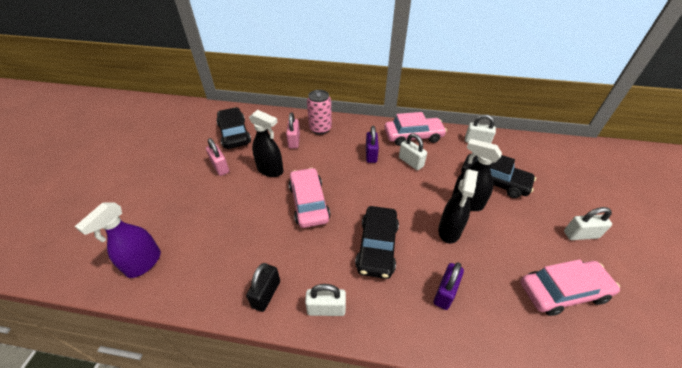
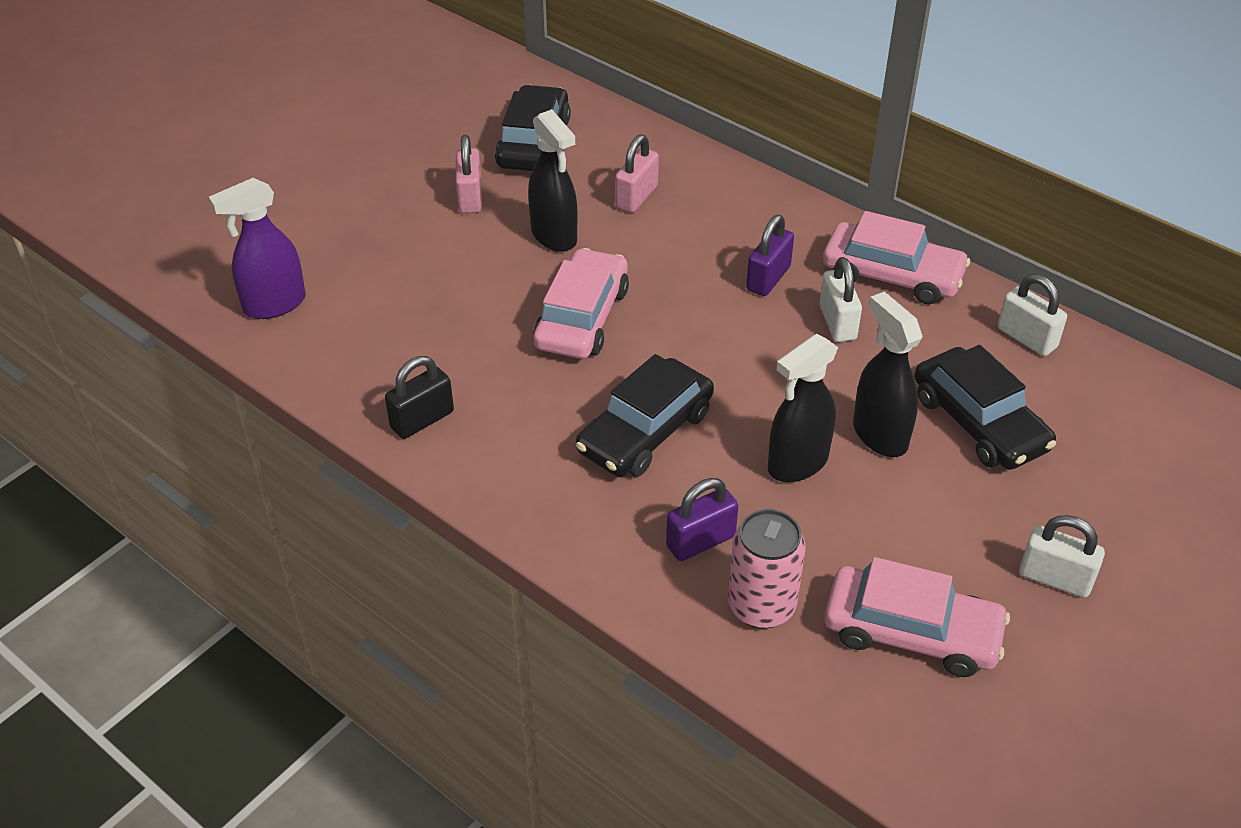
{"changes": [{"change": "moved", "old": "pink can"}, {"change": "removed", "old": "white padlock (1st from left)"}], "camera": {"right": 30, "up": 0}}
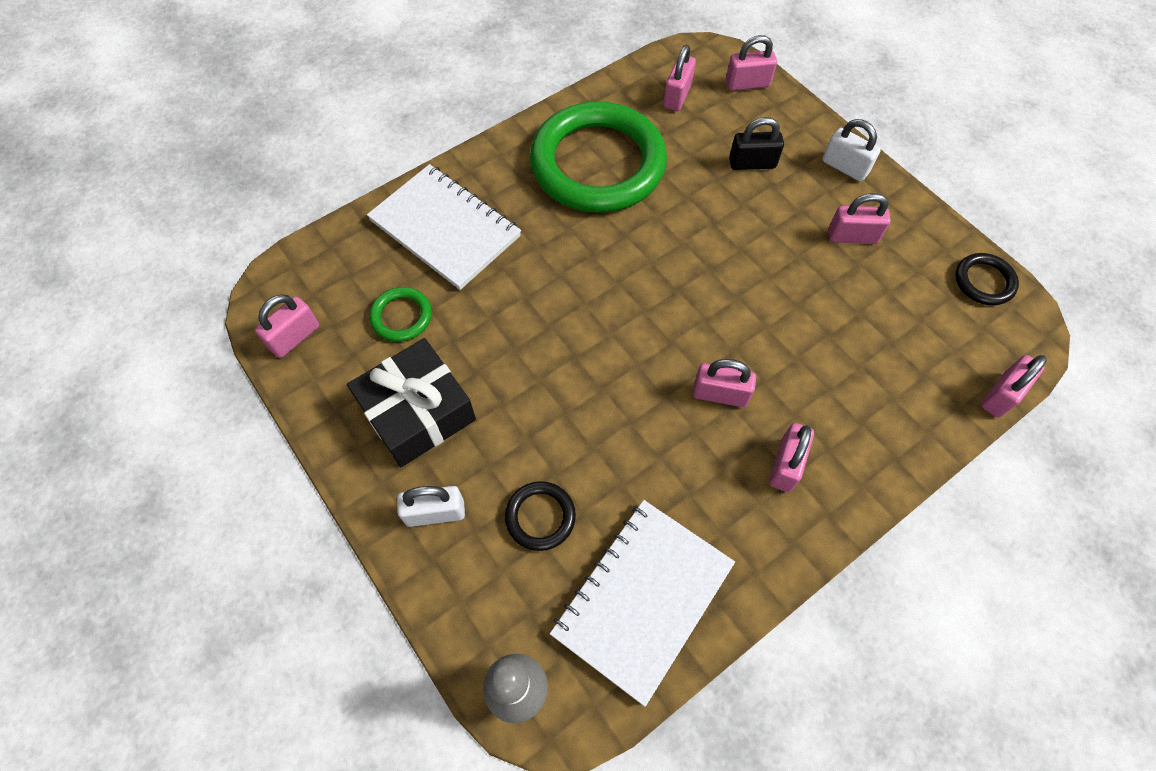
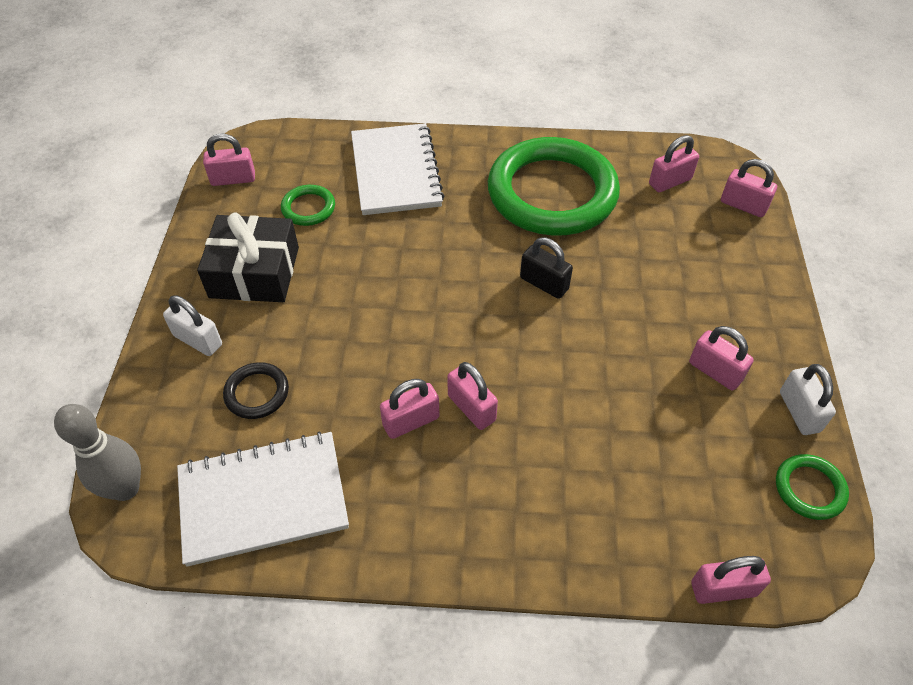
{"changes": [{"change": "moved", "old": "black padlock"}, {"change": "moved", "old": "white padlock (2nd from left)"}, {"change": "recoloured", "old": "black ring (2nd from left)", "new": "green ring (3rd from left)"}, {"change": "moved", "old": "pink padlock (5th from left in the first image)", "new": "pink padlock (2nd from left)"}], "camera": {"right": 40, "up": -10}}
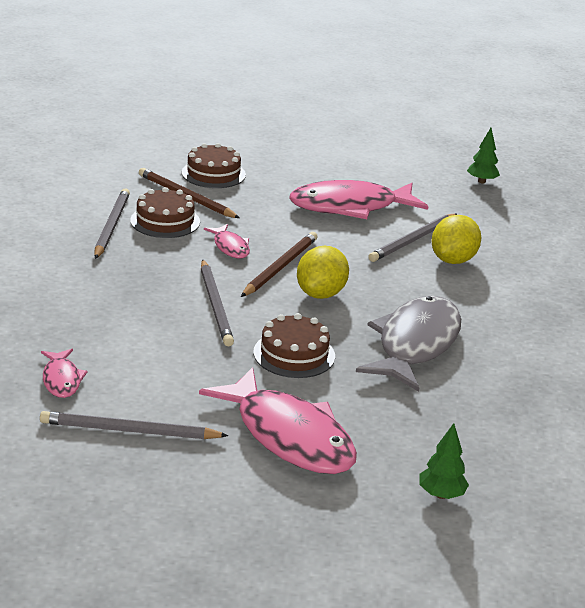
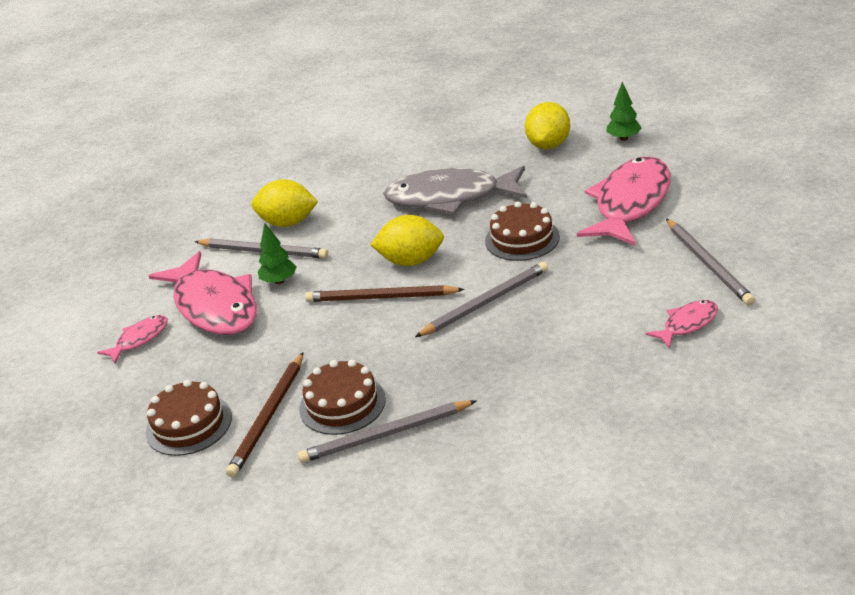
{"changes": [{"change": "moved", "old": "green tree (2nd from left in the first image)", "new": "green tree (1st from left)"}, {"change": "moved", "old": "pink fish (2nd from left in the first image)", "new": "pink fish (1st from left)"}, {"change": "added", "new": "yellow lemon (3rd from left)"}], "camera": {"right": -105, "up": 5}}
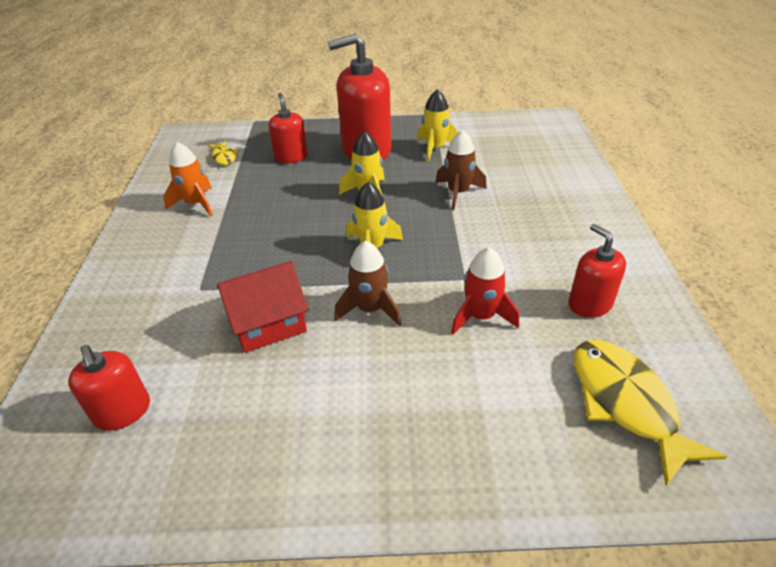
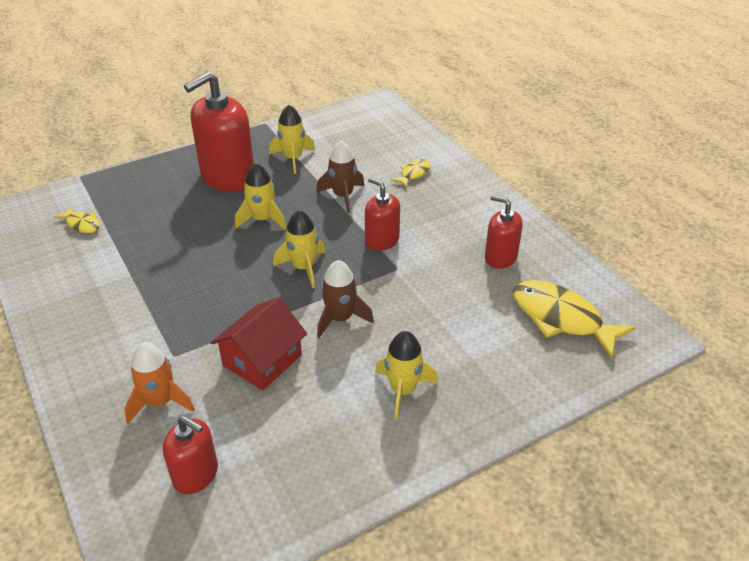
{"changes": [{"change": "moved", "old": "red soap dispenser (2nd from left in the first image)", "new": "red soap dispenser (3rd from left)"}, {"change": "moved", "old": "orange rocket"}, {"change": "removed", "old": "red rocket"}, {"change": "added", "new": "yellow fish (2nd from left)"}, {"change": "added", "new": "yellow rocket (4th from left)"}], "camera": {"right": -30, "up": 0}}
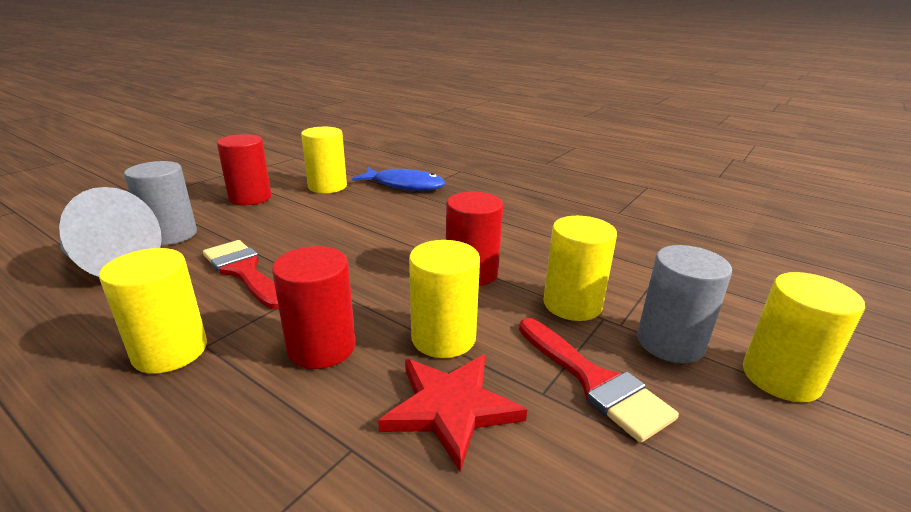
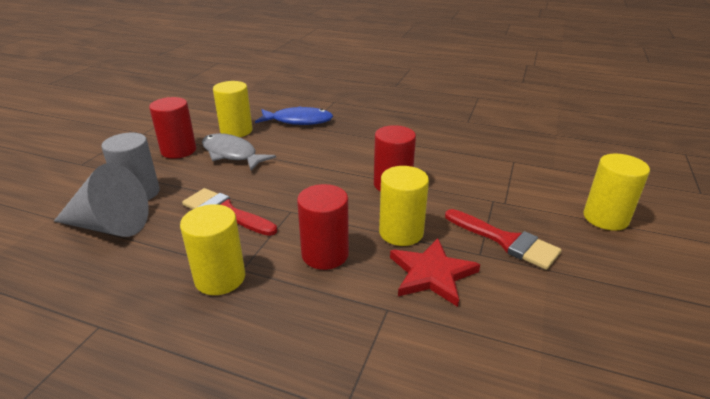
{"changes": [{"change": "removed", "old": "yellow cylinder (4th from left)"}, {"change": "removed", "old": "grey cylinder (2nd from left)"}, {"change": "added", "new": "grey fish"}], "camera": {"right": -15, "up": 5}}
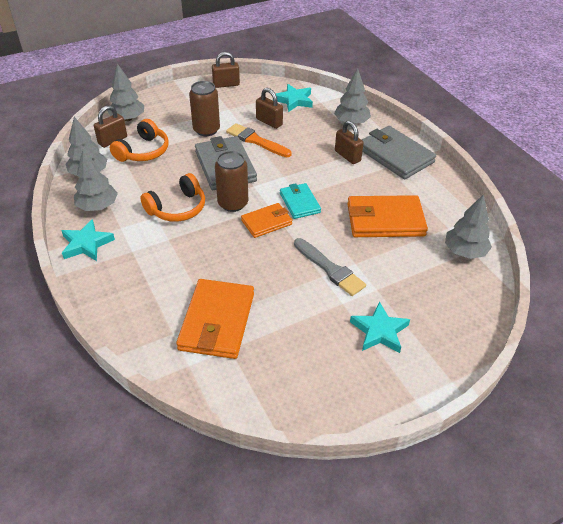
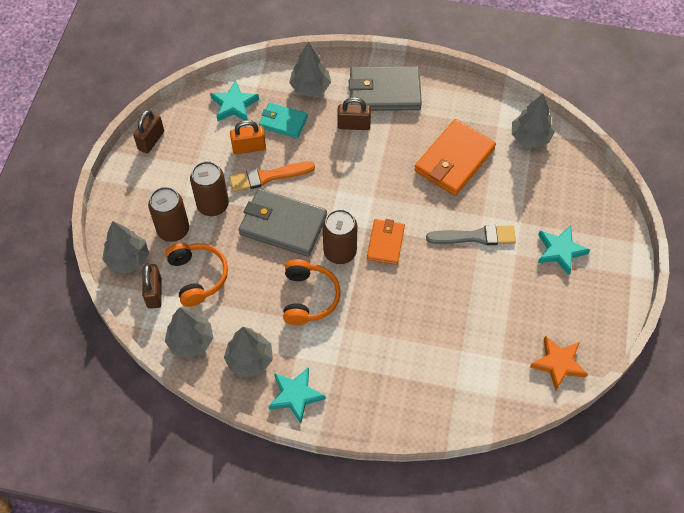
{"changes": [{"change": "recoloured", "old": "brown padlock (3rd from left)", "new": "orange padlock"}, {"change": "moved", "old": "turquoise wallet"}, {"change": "removed", "old": "orange wallet (1st from left)"}, {"change": "added", "new": "brown can (1st from left)"}, {"change": "added", "new": "orange star"}], "camera": {"right": -50, "up": 15}}
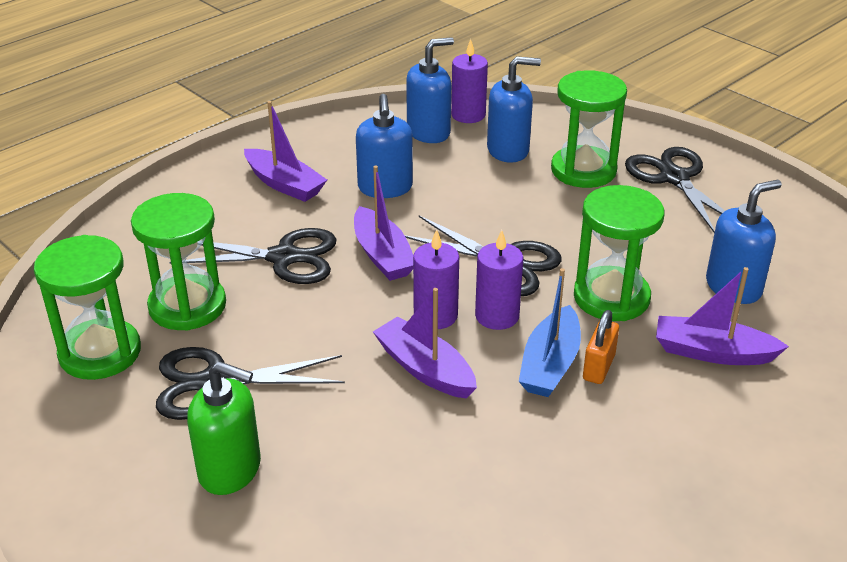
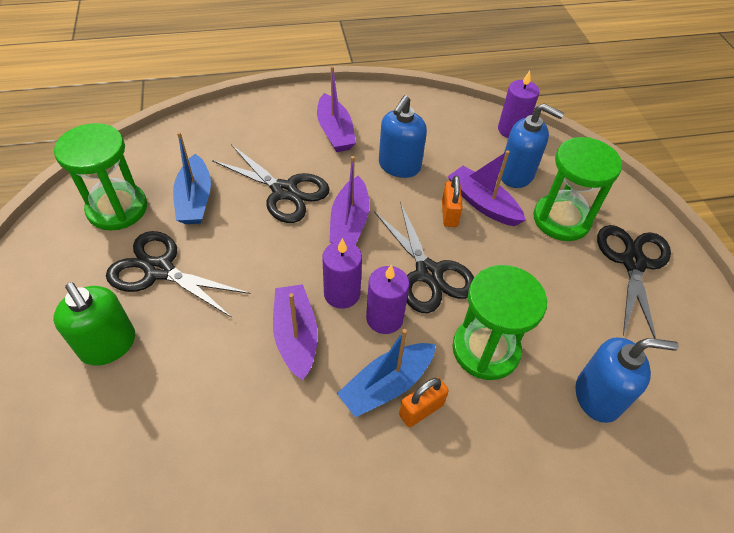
{"changes": [{"change": "removed", "old": "blue soap dispenser (2nd from left)"}, {"change": "replaced", "old": "green hourglass (2nd from left)", "new": "blue boat (1st from left)"}, {"change": "moved", "old": "purple boat (4th from left)"}, {"change": "added", "new": "orange padlock (2nd from left)"}], "camera": {"right": 30, "up": 15}}
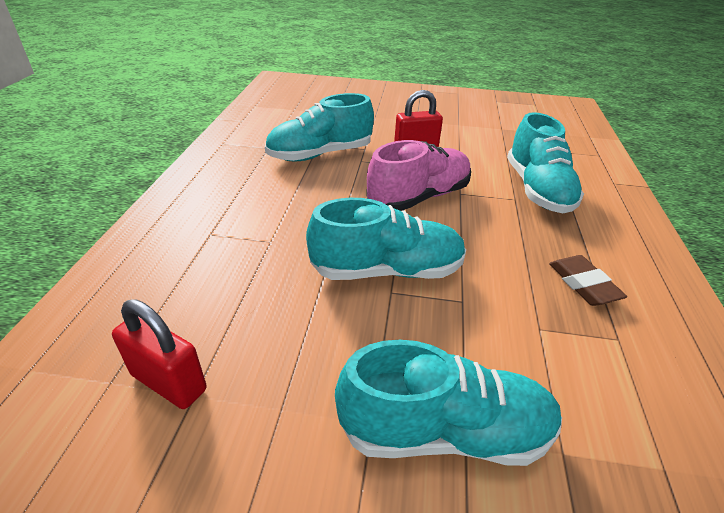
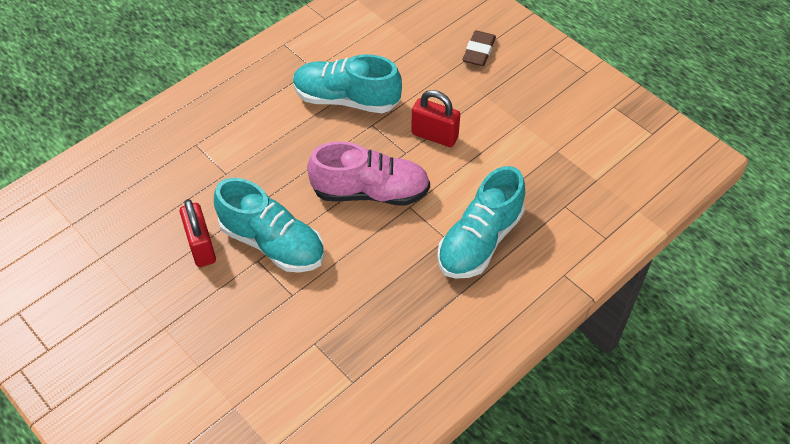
{"changes": [{"change": "moved", "old": "brown eraser"}, {"change": "moved", "old": "red padlock (1st from left)"}, {"change": "removed", "old": "turquoise shoe (3rd from left)"}], "camera": {"right": 40, "up": 15}}
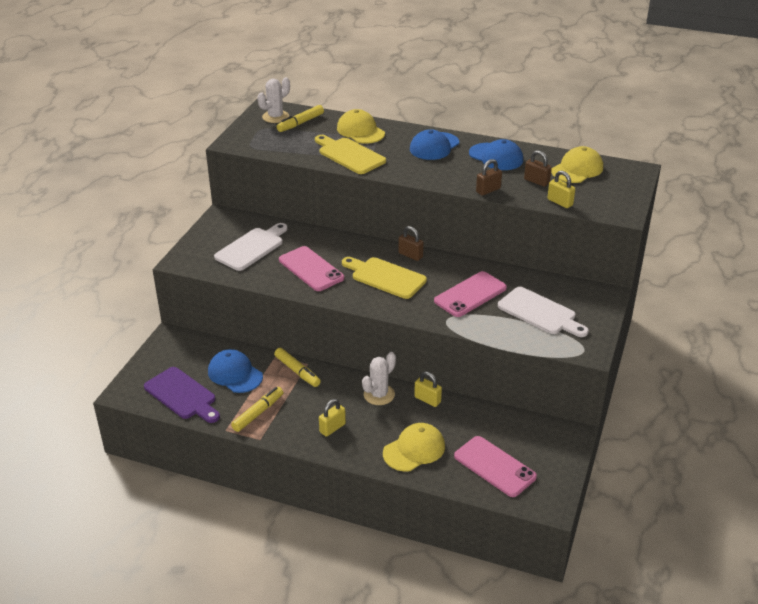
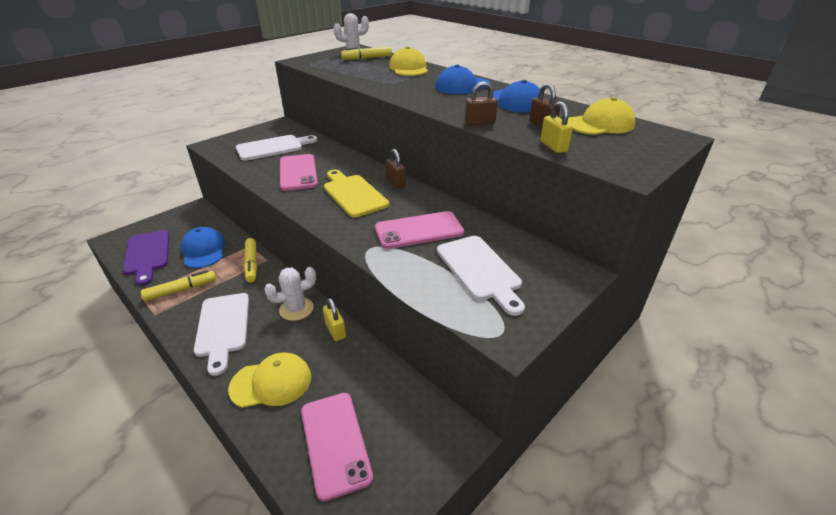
{"changes": [{"change": "removed", "old": "yellow cutting board (1st from left)"}, {"change": "replaced", "old": "yellow padlock (1st from left)", "new": "white cutting board (1st from left)"}], "camera": {"right": 25, "up": 0}}
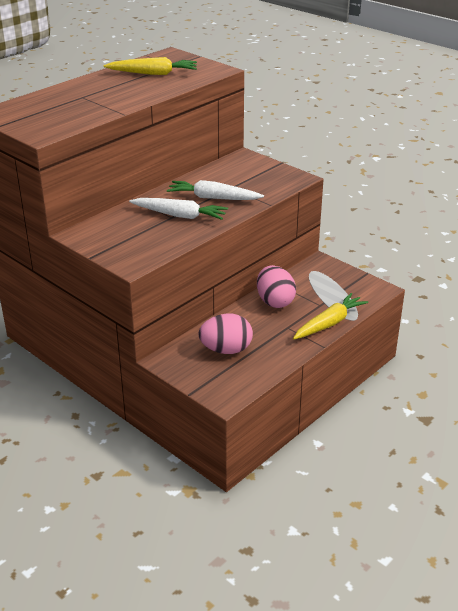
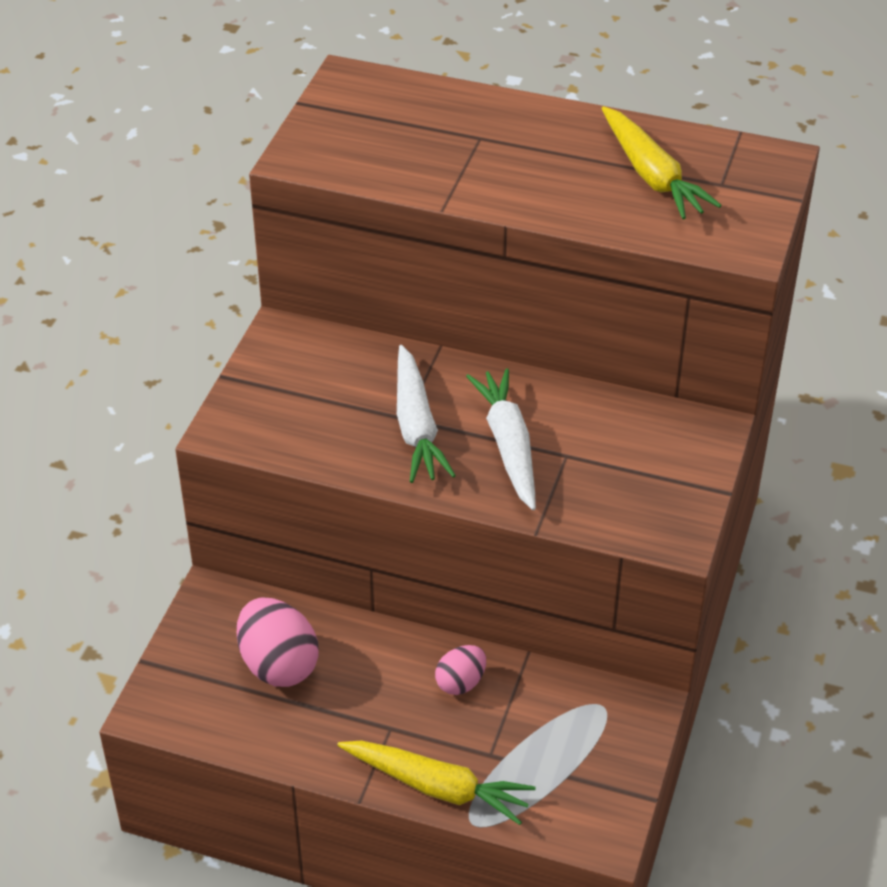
{"changes": [{"change": "resized", "old": "pink egg (2nd from left)", "factor": 0.58}], "camera": {"right": 65, "up": 10}}
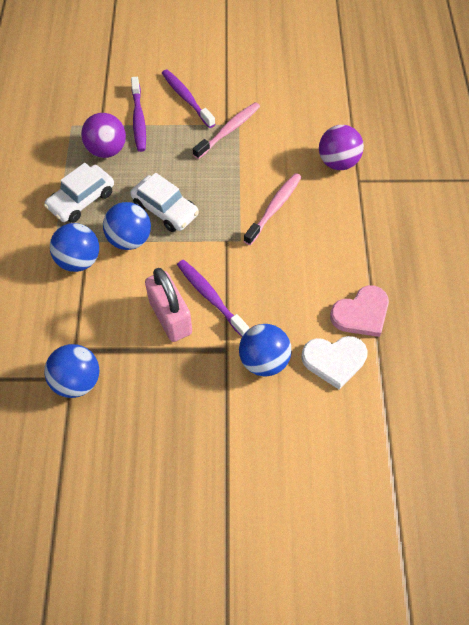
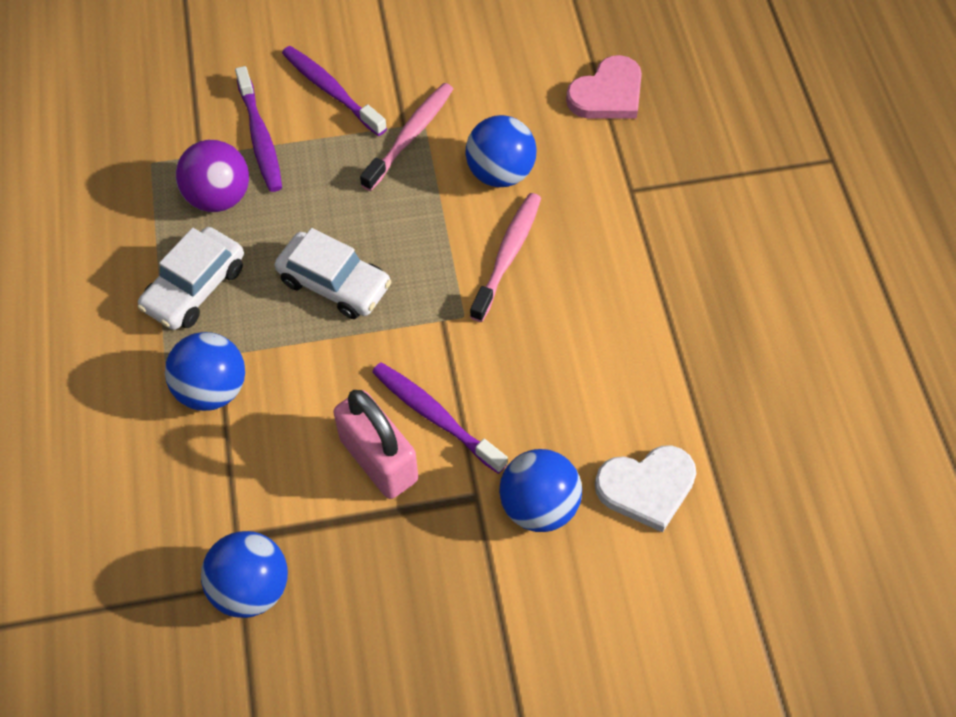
{"changes": [{"change": "removed", "old": "purple ball (2nd from left)"}, {"change": "moved", "old": "blue ball (3rd from left)"}, {"change": "moved", "old": "pink heart"}], "camera": {"right": -10, "up": 0}}
